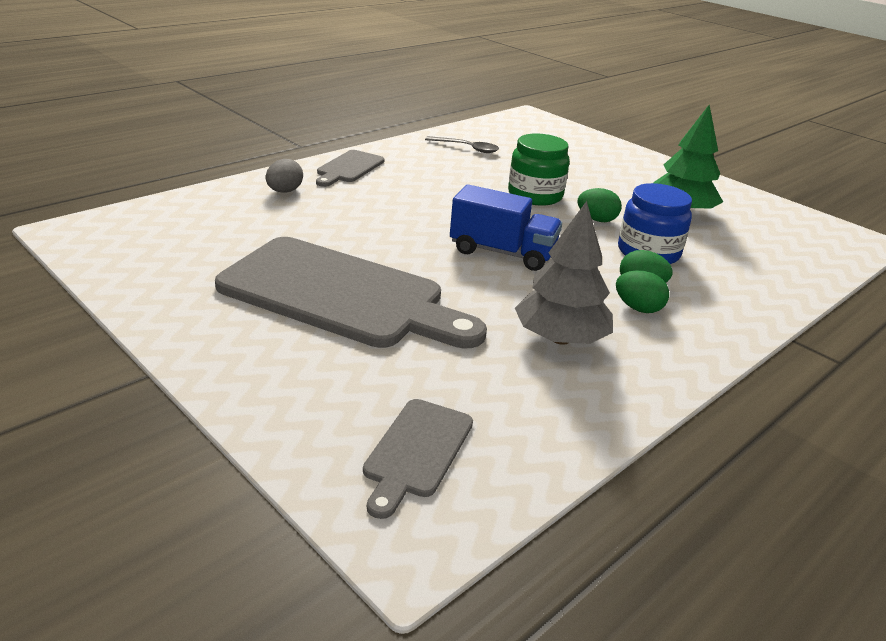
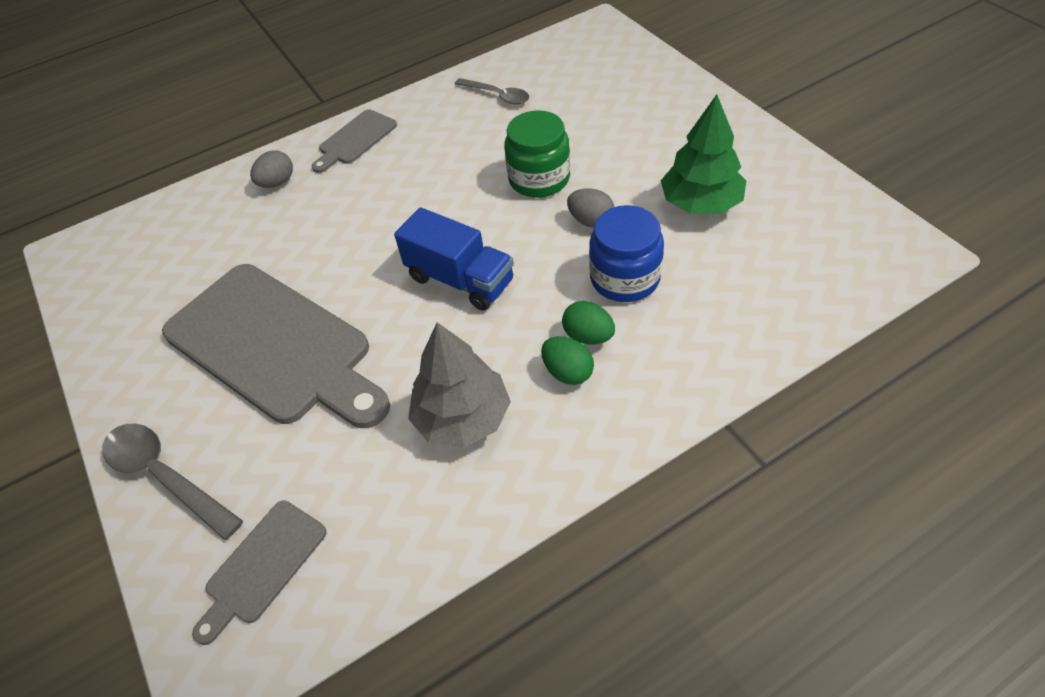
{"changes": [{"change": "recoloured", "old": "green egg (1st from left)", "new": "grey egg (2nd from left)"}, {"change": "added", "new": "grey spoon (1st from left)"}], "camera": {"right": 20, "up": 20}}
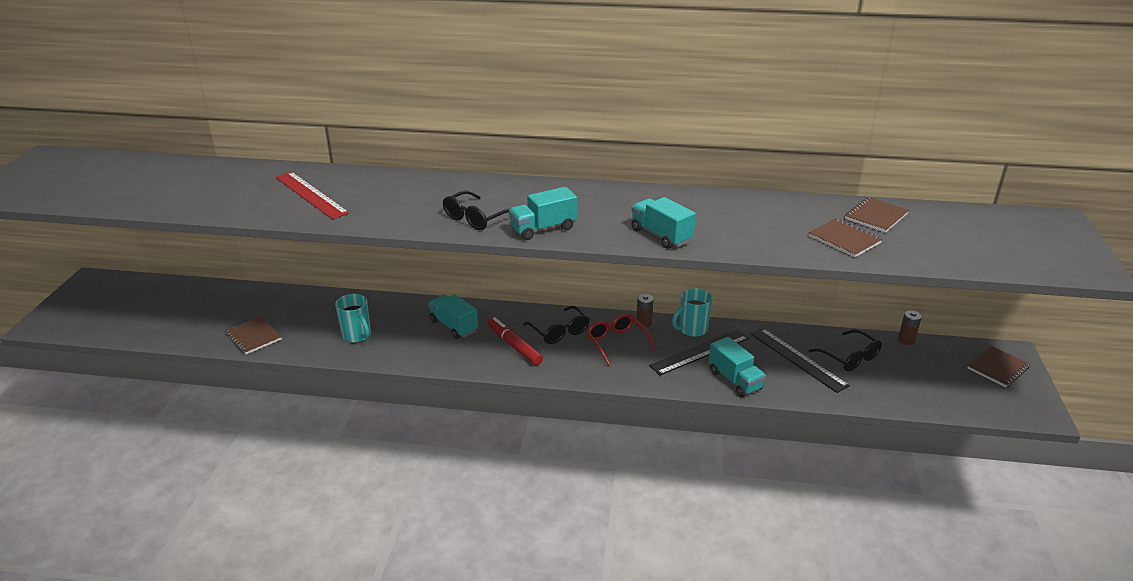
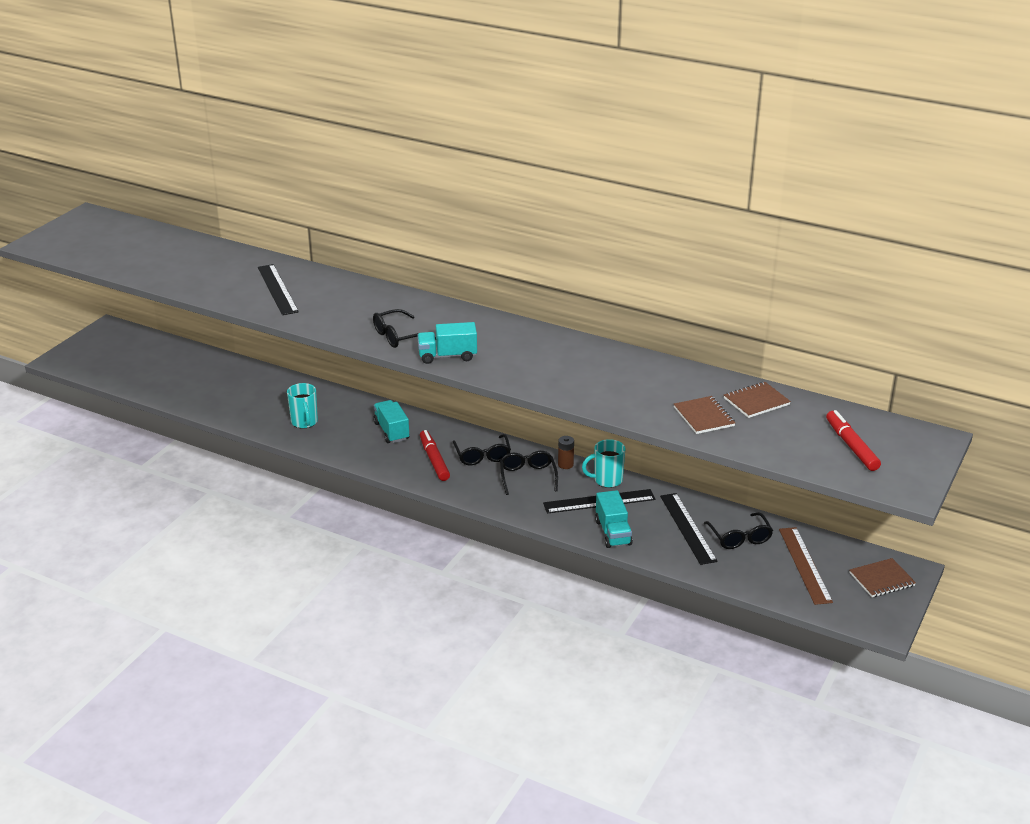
{"changes": [{"change": "recoloured", "old": "red ruler", "new": "black ruler (1st from left)"}, {"change": "removed", "old": "turquoise truck (3rd from left)"}, {"change": "removed", "old": "brown battery (2nd from left)"}, {"change": "recoloured", "old": "red glasses", "new": "black glasses (3rd from left)"}, {"change": "removed", "old": "brown notebook (1st from left)"}, {"change": "added", "new": "red marker (2nd from left)"}, {"change": "added", "new": "brown ruler"}], "camera": {"right": 20, "up": 0}}
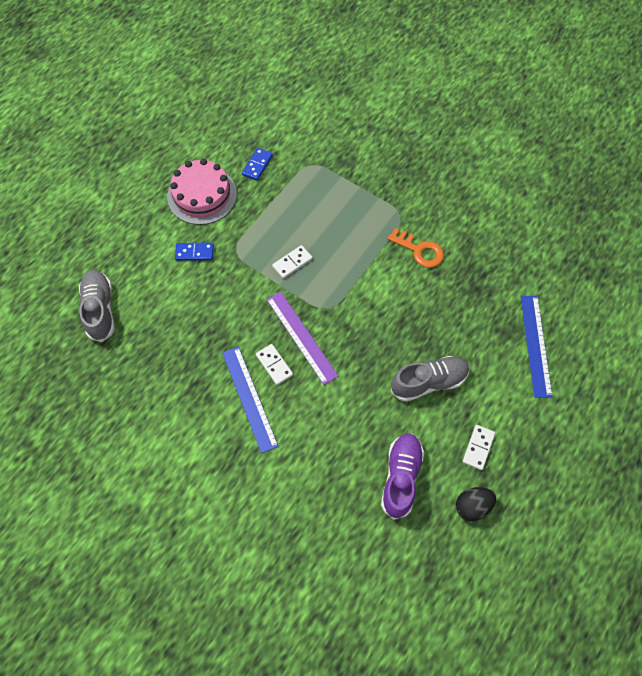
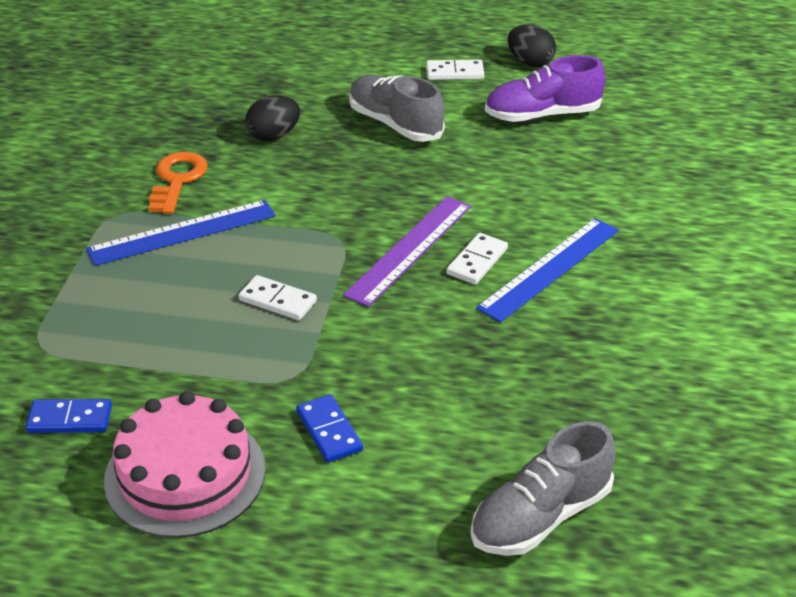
{"changes": [{"change": "moved", "old": "blue ruler (2nd from left in the first image)", "new": "blue ruler (1st from left)"}, {"change": "added", "new": "black egg (1st from left)"}], "camera": {"right": -115, "up": -25}}
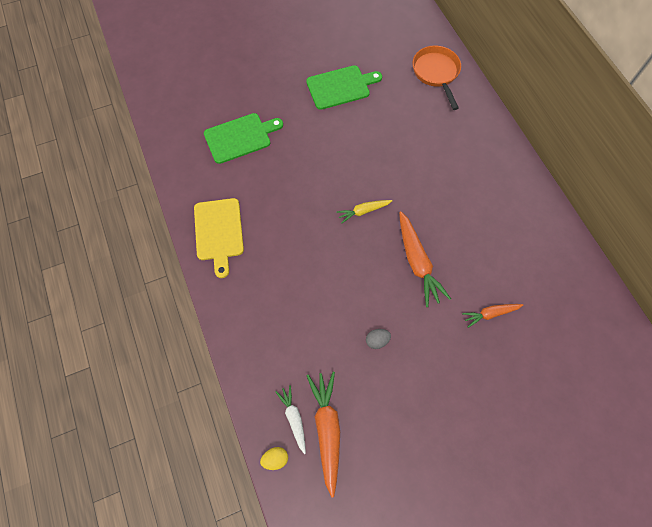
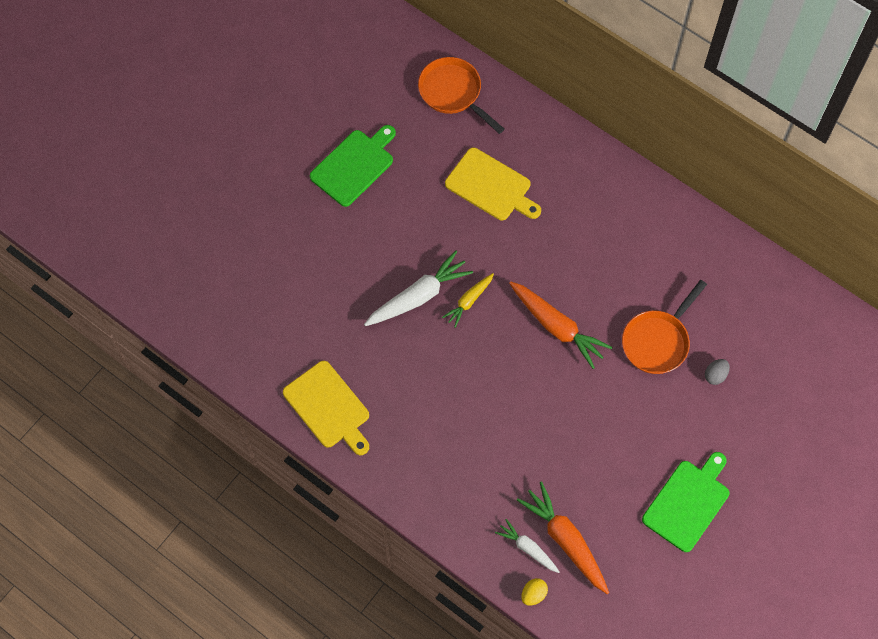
{"changes": [{"change": "moved", "old": "green cutting board (1st from left in the first image)", "new": "green cutting board (2nd from left)"}, {"change": "replaced", "old": "orange carrot (3rd from left)", "new": "orange pan (2nd from left)"}, {"change": "moved", "old": "grey egg"}, {"change": "added", "new": "yellow cutting board (2nd from left)"}, {"change": "added", "new": "white carrot (1st from left)"}], "camera": {"right": -30, "up": 0}}
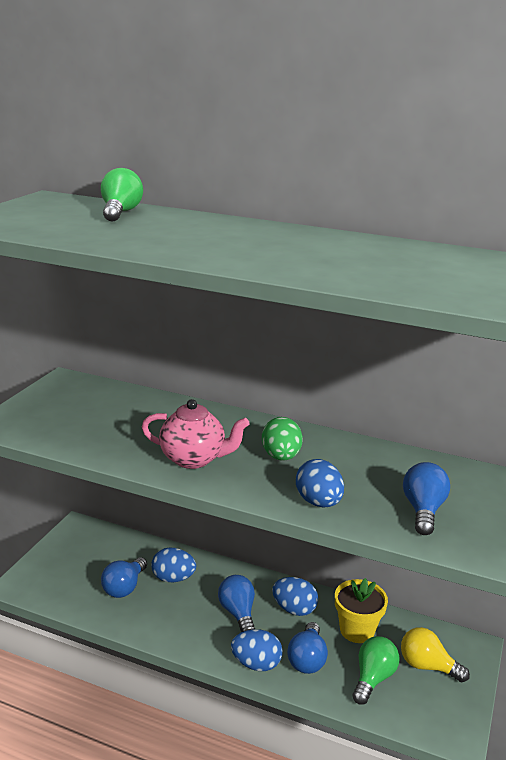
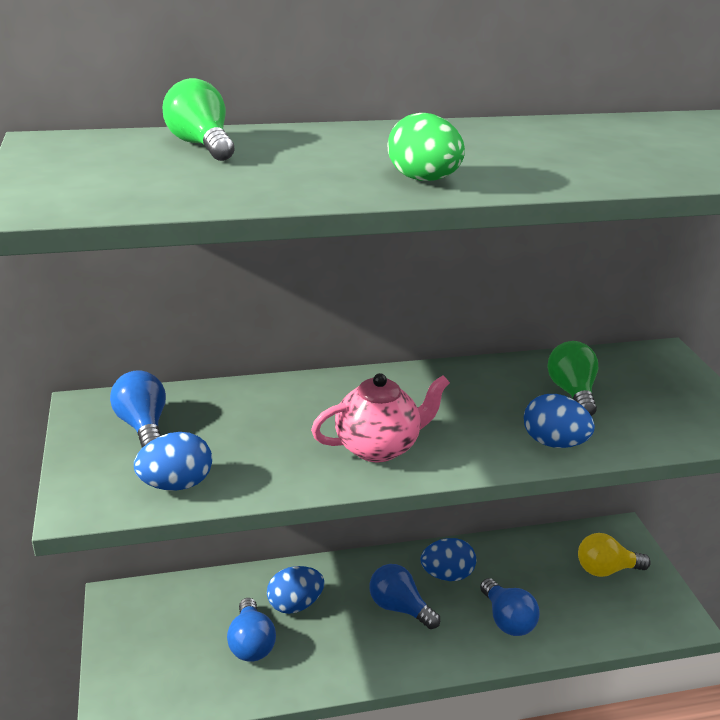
{"changes": [{"change": "moved", "old": "green egg"}, {"change": "moved", "old": "blue light bulb (4th from left in the first image)", "new": "blue light bulb (1st from left)"}, {"change": "removed", "old": "yellow flower pot"}, {"change": "moved", "old": "blue egg (2nd from left in the first image)", "new": "blue egg (1st from left)"}, {"change": "moved", "old": "green light bulb (2nd from left)"}], "camera": {"right": -35, "up": 5}}
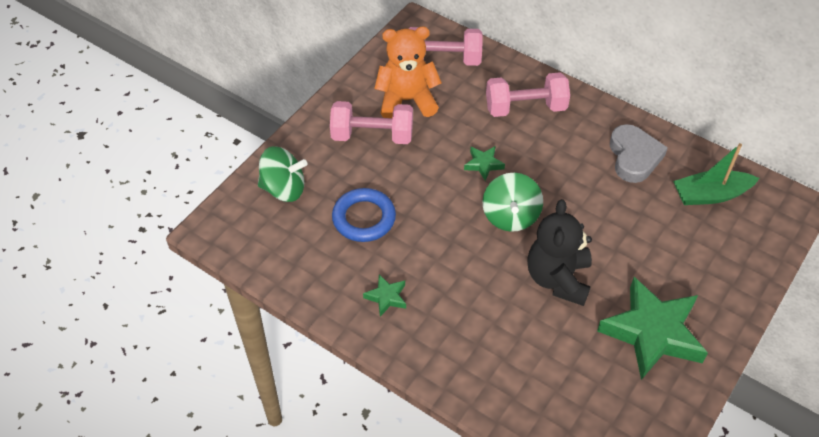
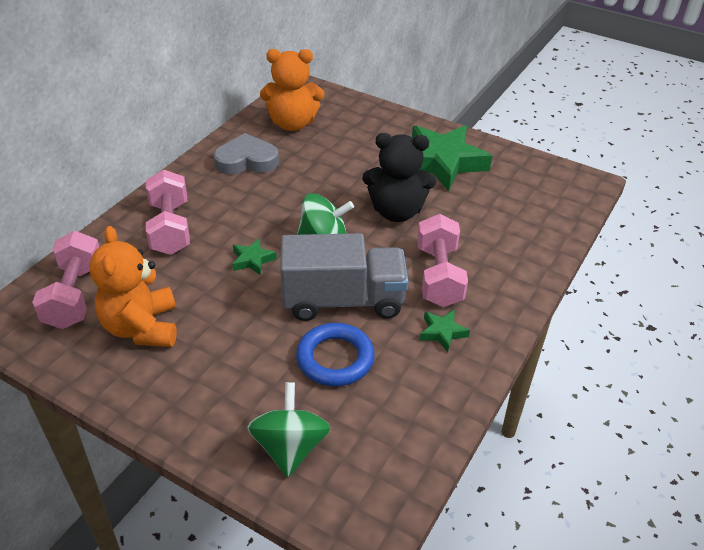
{"changes": [{"change": "moved", "old": "pink dumbbell (1st from left in the first image)", "new": "pink dumbbell (3rd from left)"}, {"change": "replaced", "old": "green boat", "new": "orange teddy bear (2nd from left)"}, {"change": "added", "new": "grey truck"}], "camera": {"right": -95, "up": -10}}
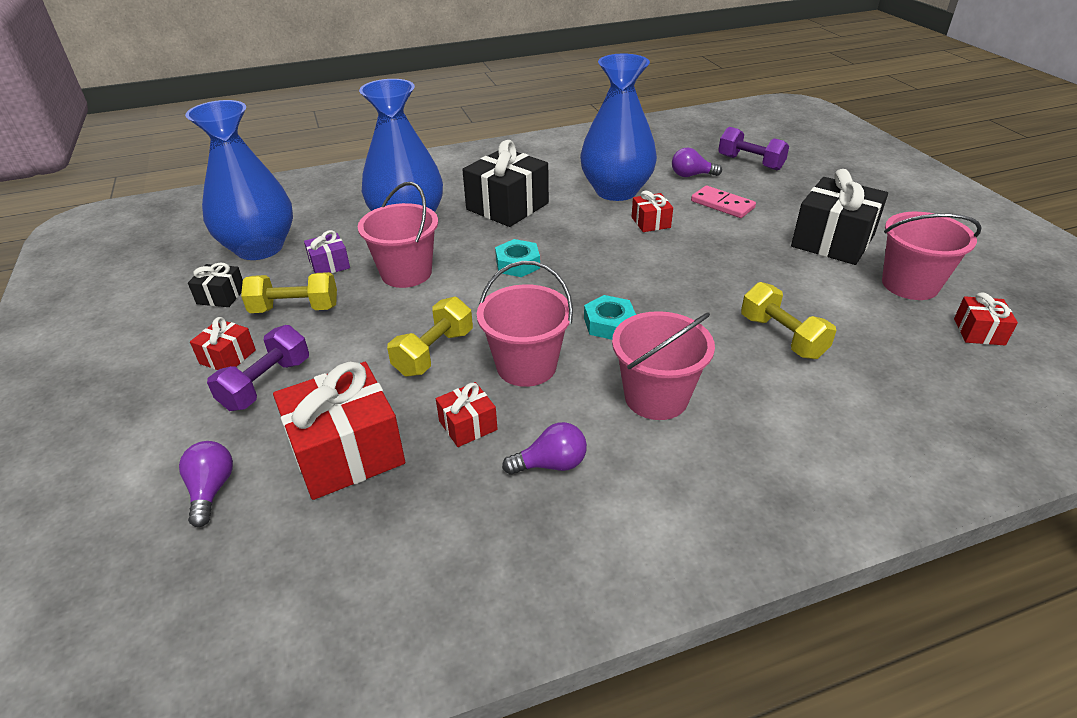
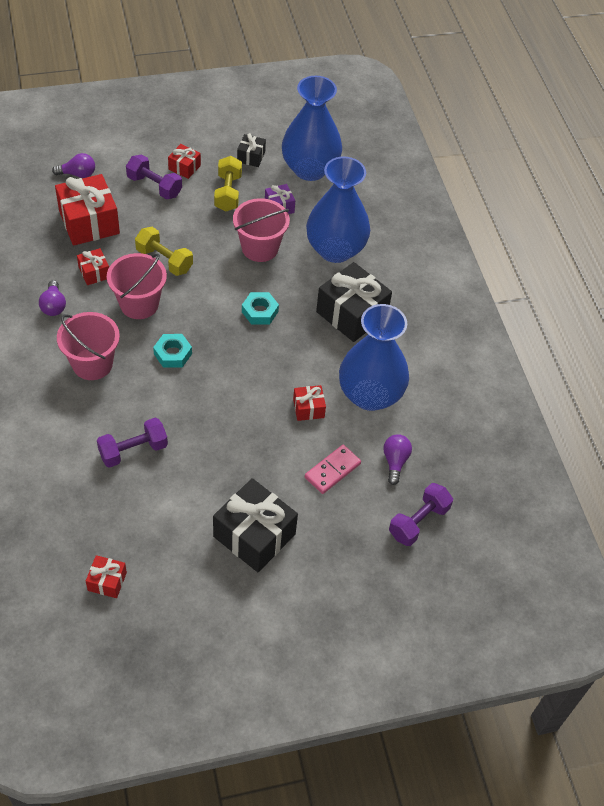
{"changes": [{"change": "removed", "old": "pink bucket (4th from left)"}, {"change": "recoloured", "old": "yellow dumbbell (3rd from left)", "new": "purple dumbbell (1st from left)"}], "camera": {"right": 90, "up": 15}}
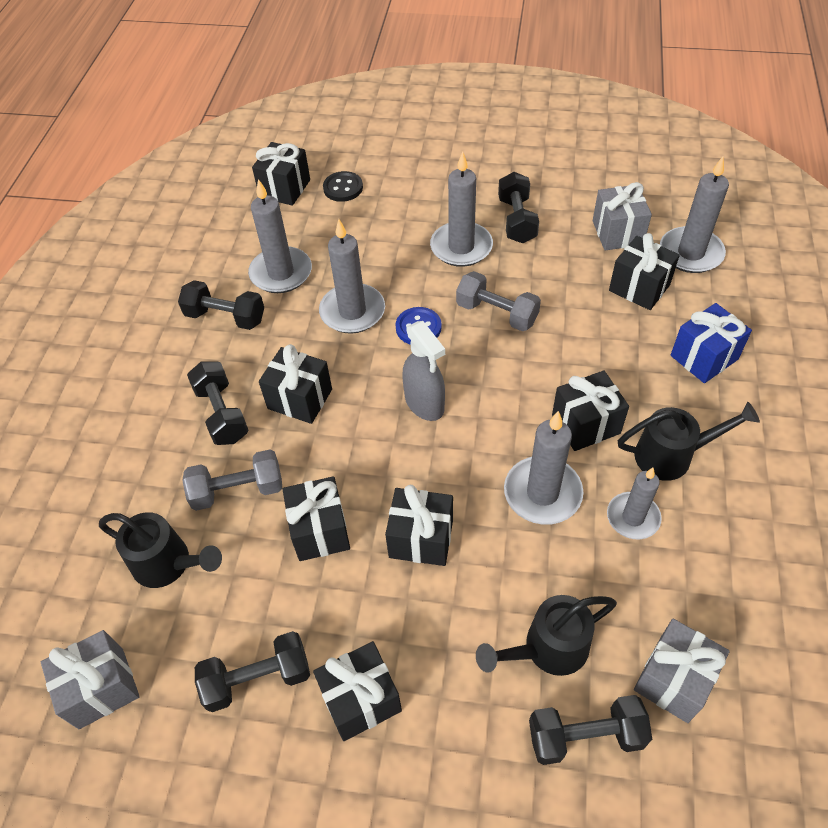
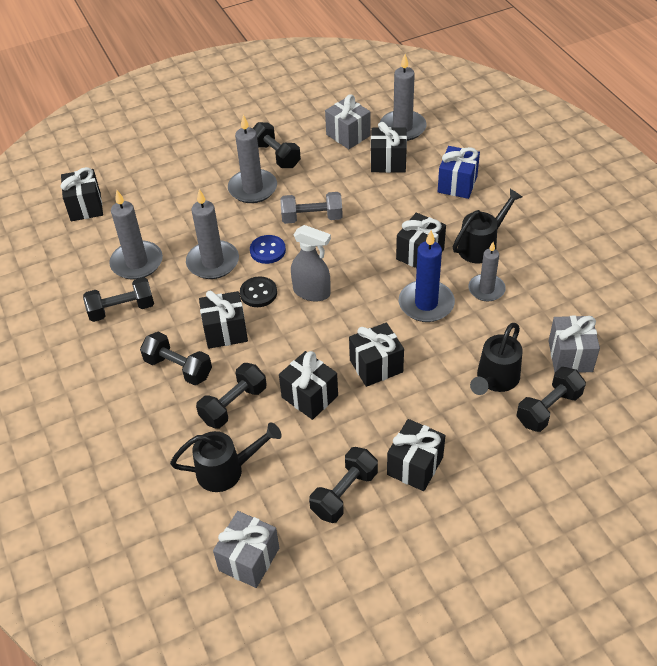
{"changes": [{"change": "moved", "old": "black button"}, {"change": "recoloured", "old": "grey candle (4th from left)", "new": "blue candle"}, {"change": "recoloured", "old": "grey dumbbell (1st from left)", "new": "black dumbbell (3rd from left)"}], "camera": {"right": -35, "up": -5}}
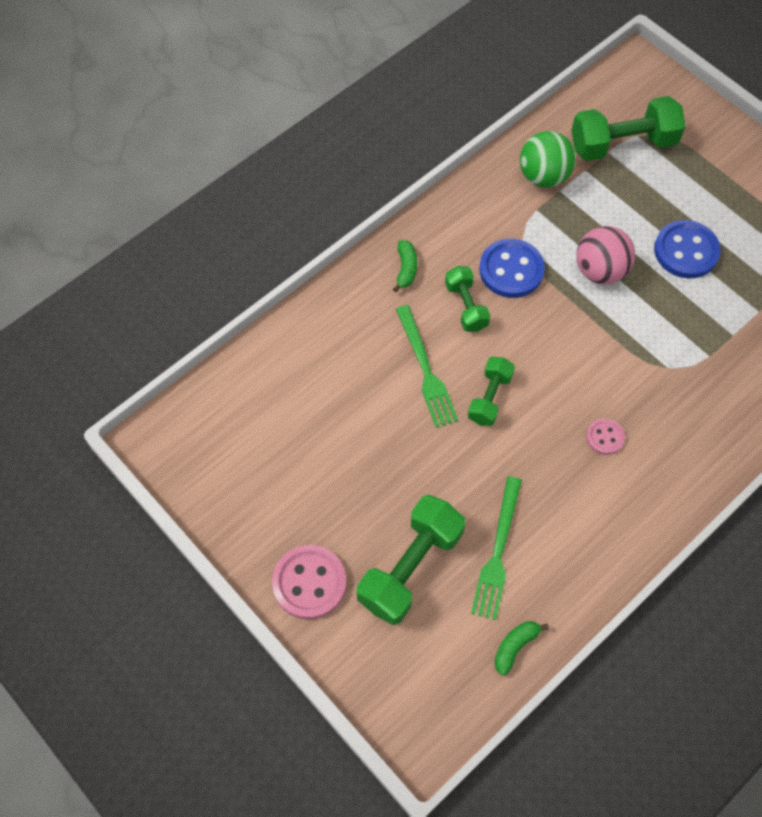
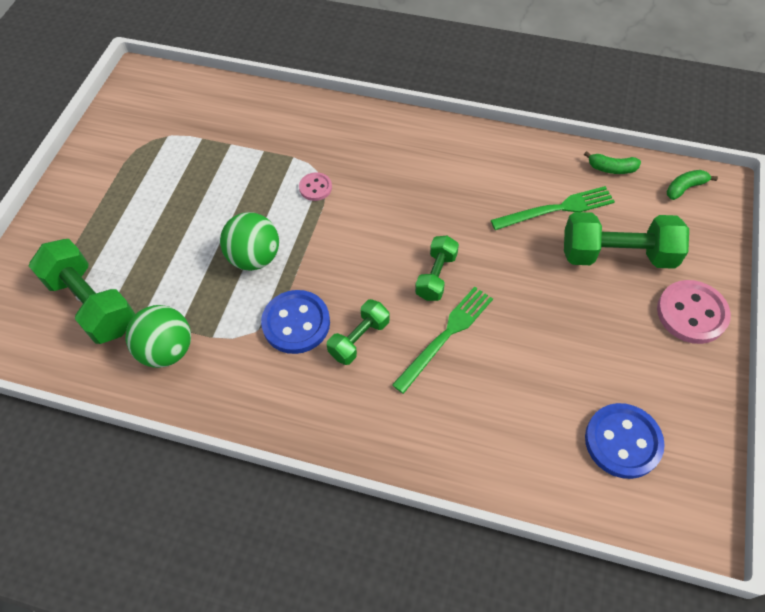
{"changes": [{"change": "moved", "old": "blue button (2nd from left)"}, {"change": "recoloured", "old": "pink ball", "new": "green ball (2nd from left)"}, {"change": "moved", "old": "green banana (1st from left in the first image)", "new": "green banana (2nd from left)"}, {"change": "turned", "old": "green dumbbell (3rd from left)", "degrees": -60}, {"change": "moved", "old": "pink button (2nd from left in the first image)", "new": "pink button (1st from left)"}], "camera": {"right": -120, "up": -5}}
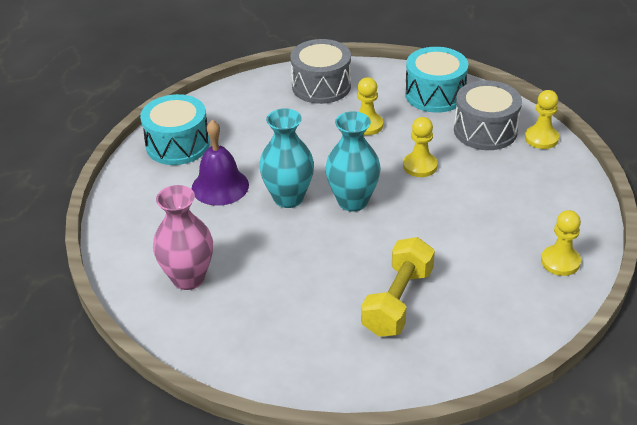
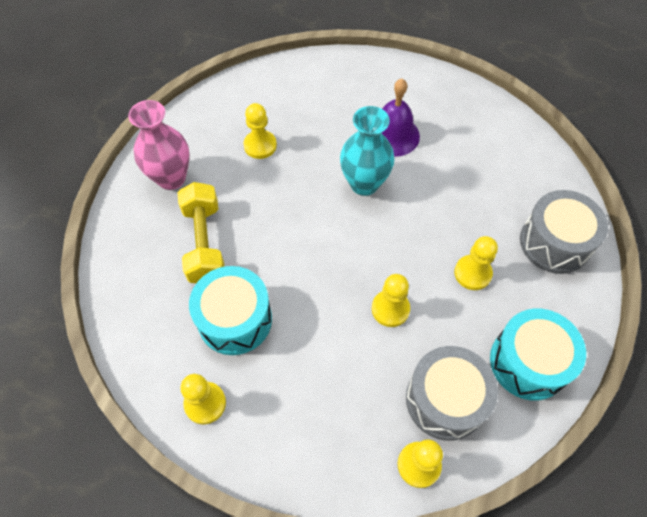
{"changes": [{"change": "moved", "old": "turquoise drum (1st from left)"}, {"change": "removed", "old": "turquoise vase (2nd from left)"}, {"change": "moved", "old": "pink vase"}, {"change": "turned", "old": "yellow dumbbell", "degrees": 45}, {"change": "added", "new": "yellow pawn (2nd from left)"}], "camera": {"right": 100, "up": 20}}
